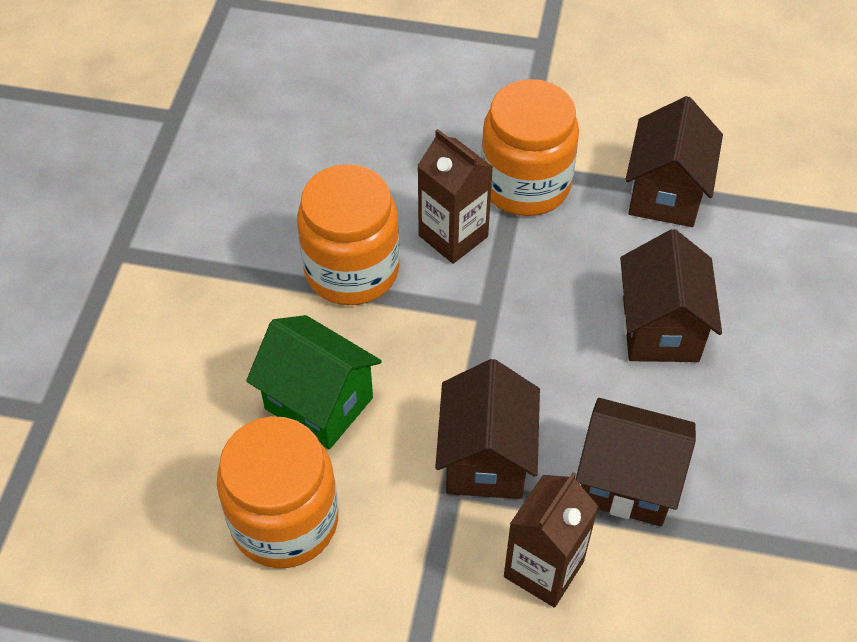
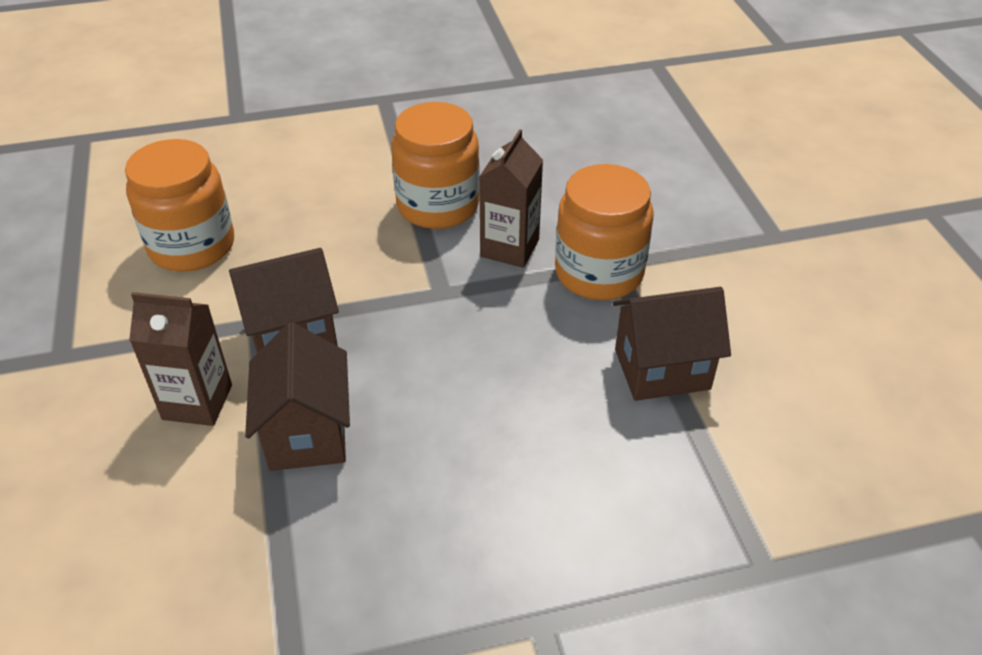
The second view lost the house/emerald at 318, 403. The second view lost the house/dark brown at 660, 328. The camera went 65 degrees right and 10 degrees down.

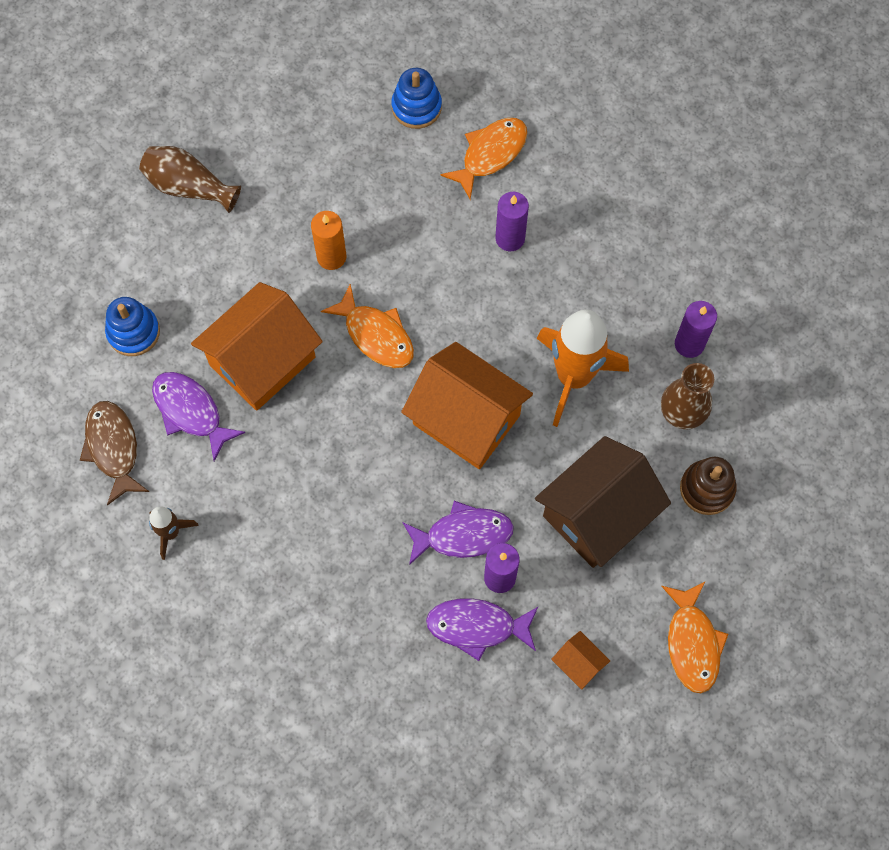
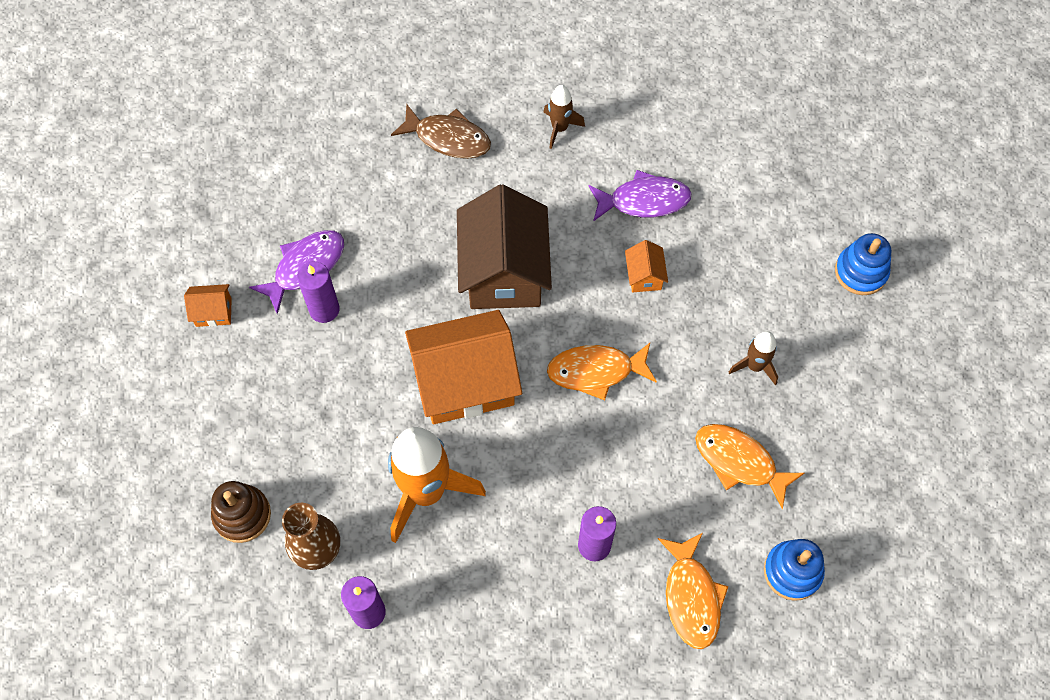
The second view lost the flower vase/dark brown at 189, 187. The second view lost the candle/bright orange at 331, 257. The second view lost the fish/violet at 463, 535. The second view gained the spaceship/dark brown at 754, 366. The fish/dark brown ended up elsewhere, having gone from 113, 448 to 448, 138. The stacking rings/blue ended up elsewhere, having gone from 133, 332 to 860, 272. The house/dark brown ended up elsewhere, having gone from 597, 514 to 504, 272. The fish/bright orange ended up elsewhere, having gone from 692, 643 to 739, 462. The size of the house/bright orange at 262, 361 changed by a factor of 0.43. The camera went 130 degrees right and 5 degrees down.

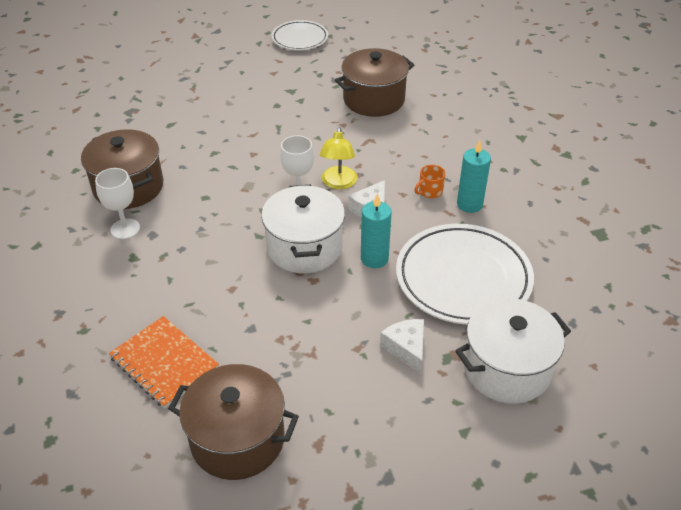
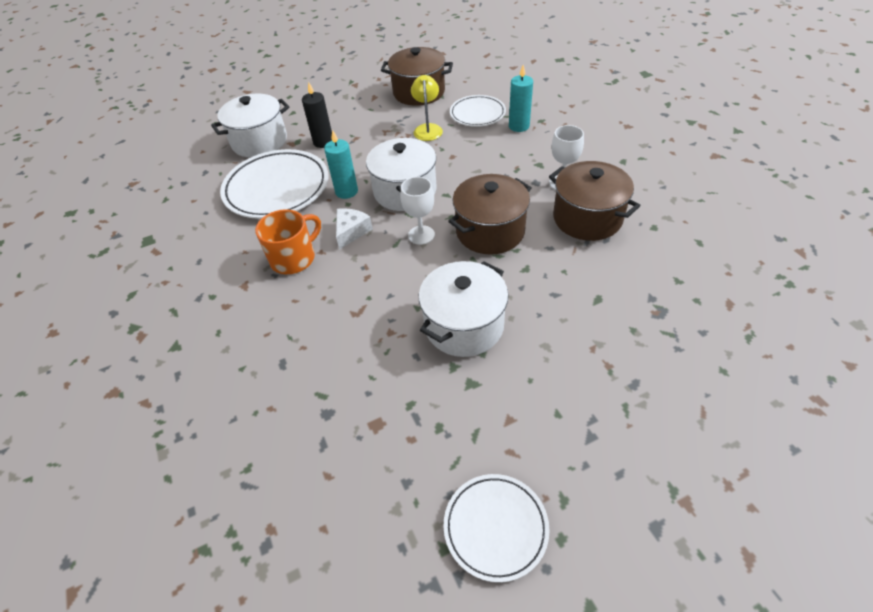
The second view gained the cooking pot/pure white at 464, 325. The desk lamp/bright yellow ended up elsewhere, having gone from 338, 183 to 427, 129. The cooking pot/dark brown ended up elsewhere, having gone from 374, 99 to 490, 231. The candle/aqua ended up elsewhere, having gone from 469, 204 to 519, 126. Where the notepad/bright orange stood at 164, 363, the dinner plate/pure white came to stand at 477, 114. Where the cheese wedge/pure white stood at 406, 348, the candle/jet-black came to stand at 323, 142. The size of the tea mug/bright orange at 430, 191 changed by a factor of 1.89. The camera went 175 degrees right and 5 degrees up.

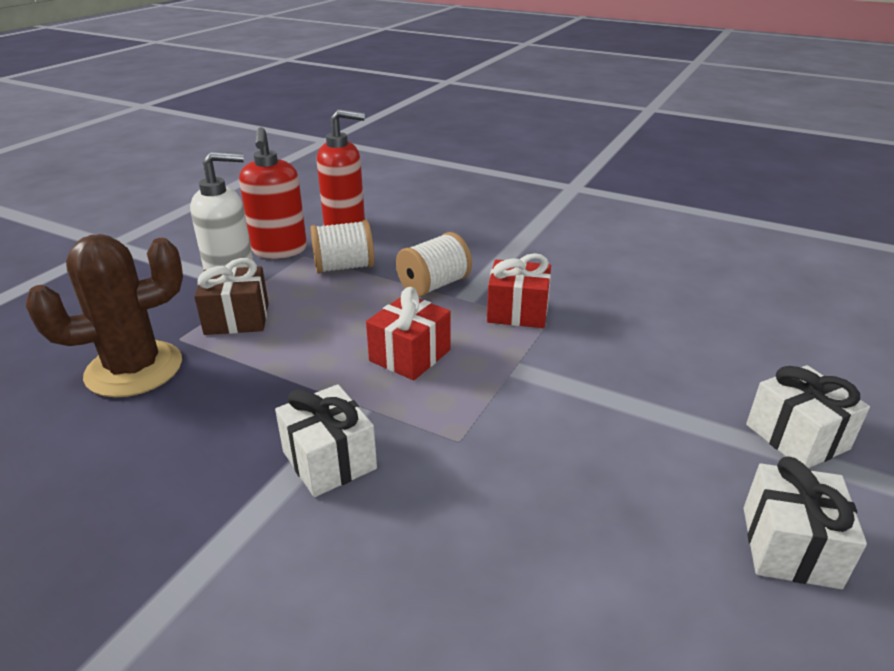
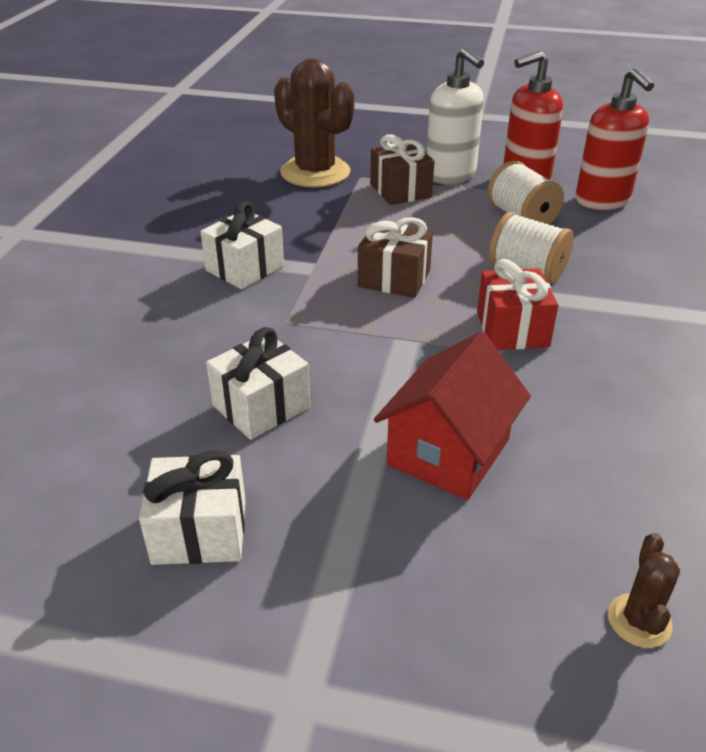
The second view gained the house/red at 448, 452. The second view gained the prickly plant/dark brown at 639, 621. The gift/pure white ended up elsewhere, having gone from 797, 437 to 261, 406. What was the gift/red at 410, 355 turned into the gift/dark brown at 394, 278. The camera went 75 degrees right and 5 degrees up.

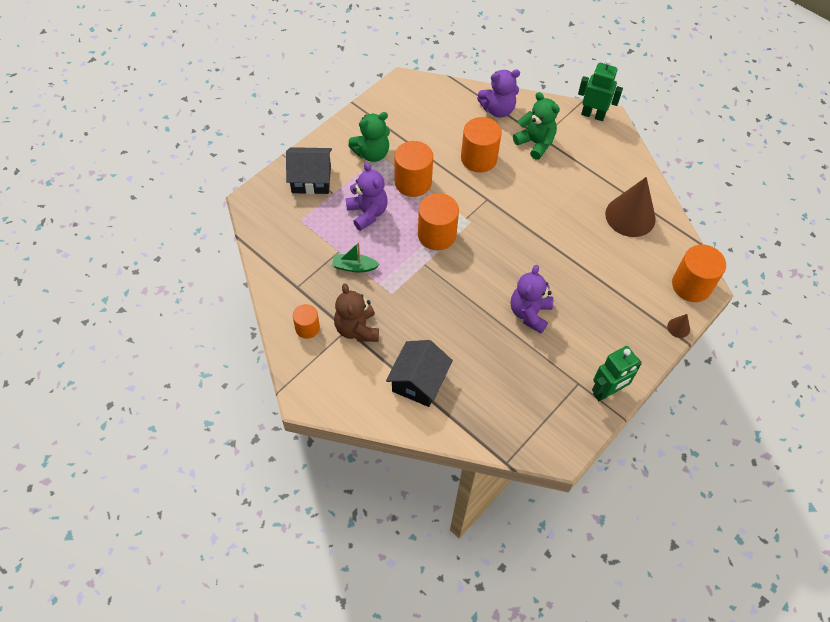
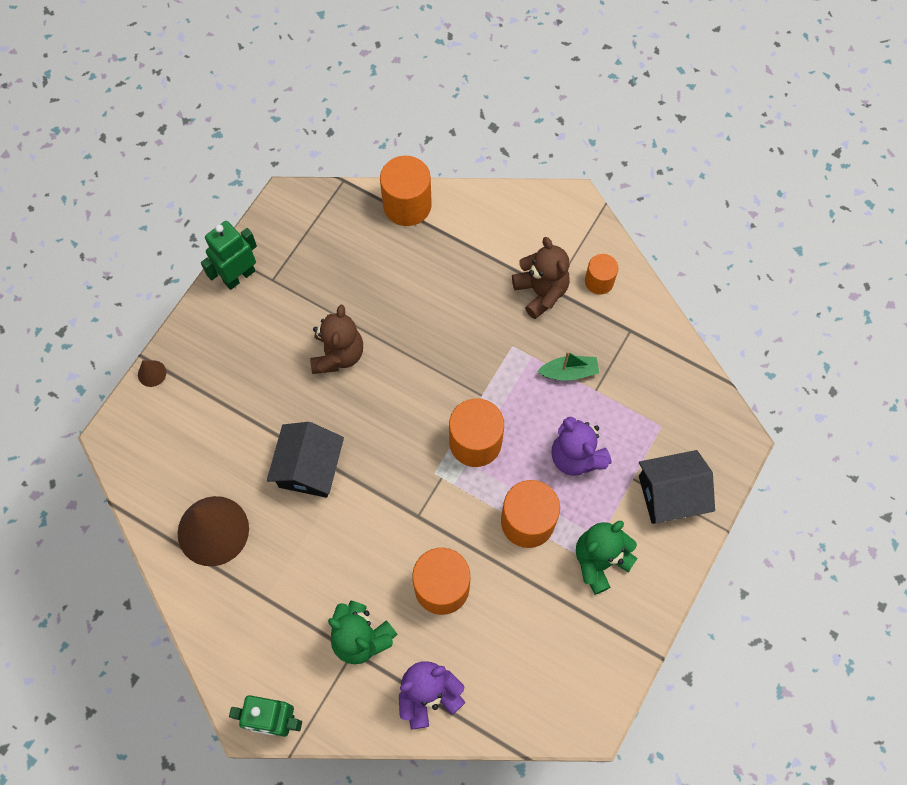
The house/jet-black ended up elsewhere, having gone from 418, 381 to 309, 468. The cylinder shape/bright orange ended up elsewhere, having gone from 691, 285 to 407, 205. What was the teddy/violet at 529, 313 turned into the teddy/dark brown at 338, 354. The camera went 170 degrees right and 10 degrees up.

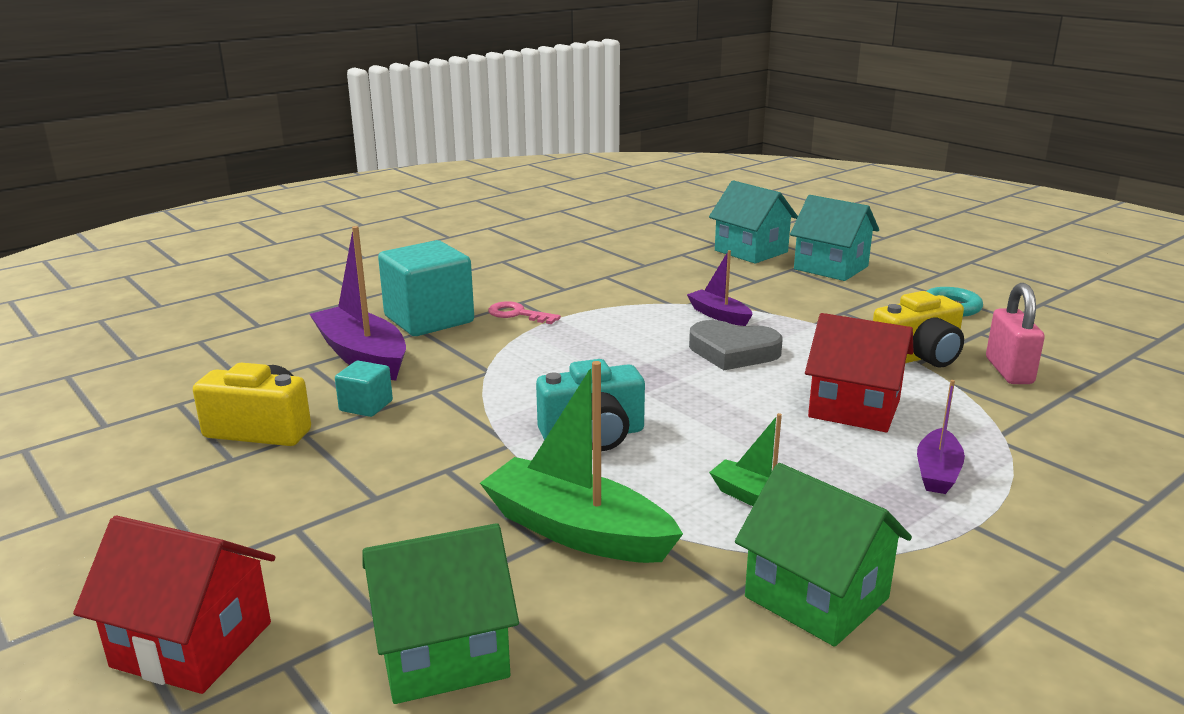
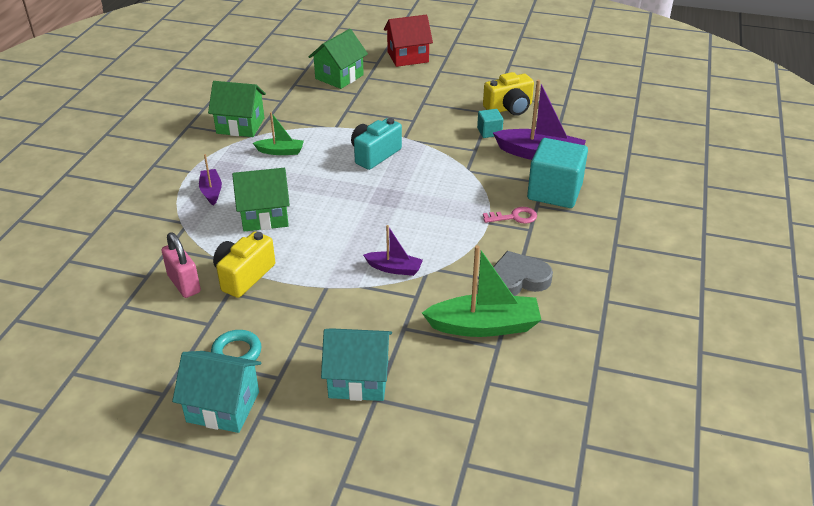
The boat/emerald ended up elsewhere, having gone from 577, 531 to 484, 326. The love heart/grey ended up elsewhere, having gone from 733, 351 to 517, 279. The house/aqua ended up elsewhere, having gone from 751, 251 to 223, 407. What was the house/red at 854, 408 turned into the house/emerald at 265, 216. The camera went 145 degrees right and 15 degrees up.

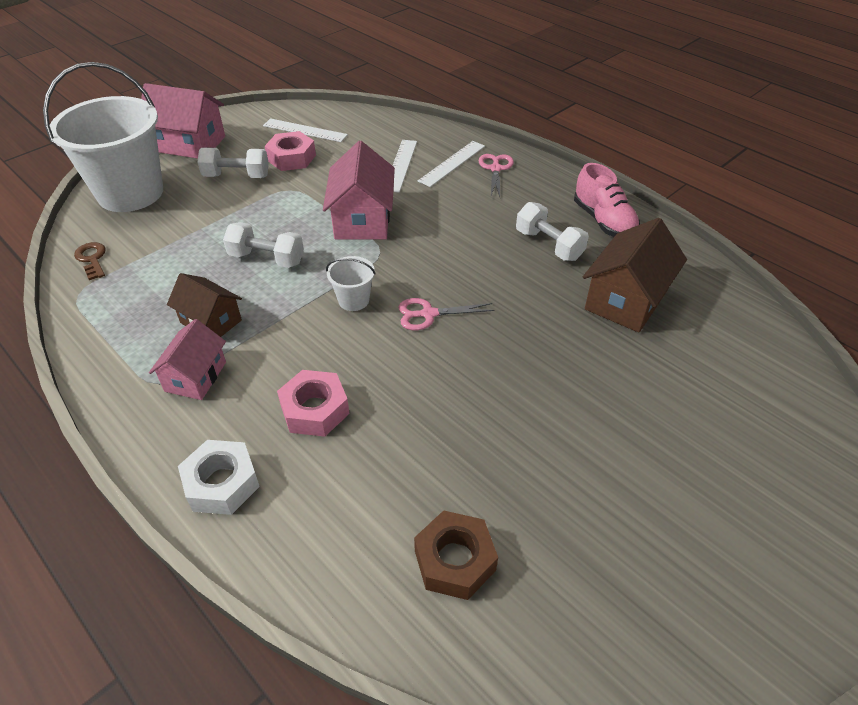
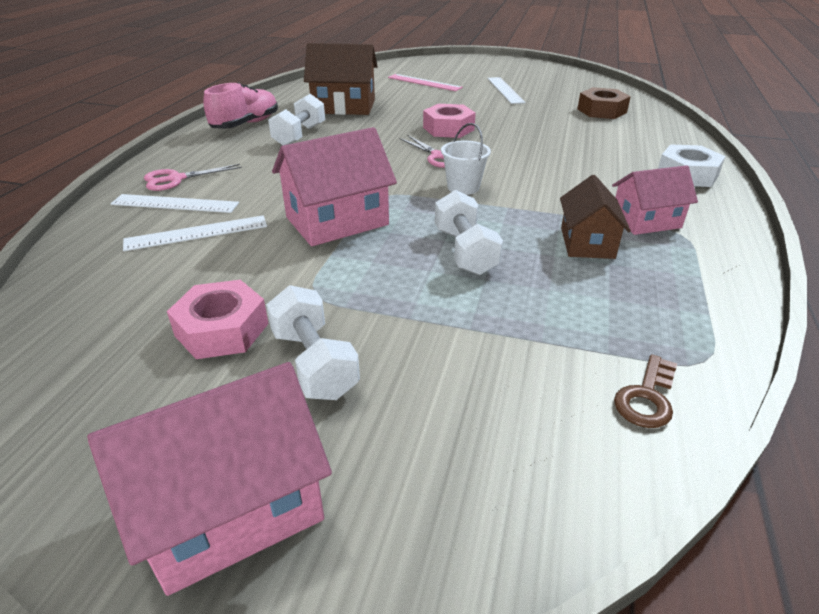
The second view lost the pail/pure white at 130, 193. The second view gained the measuring stick/rose-pink at 424, 82. The measuring stick/pure white ended up elsewhere, having gone from 305, 130 to 505, 90. The hexagon nut/rose-pink ended up elsewhere, having gone from 314, 410 to 448, 129. The house/rose-pink at 189, 144 ended up facing another way, 75 degrees clockwise from before. The camera went 120 degrees left and 10 degrees down.

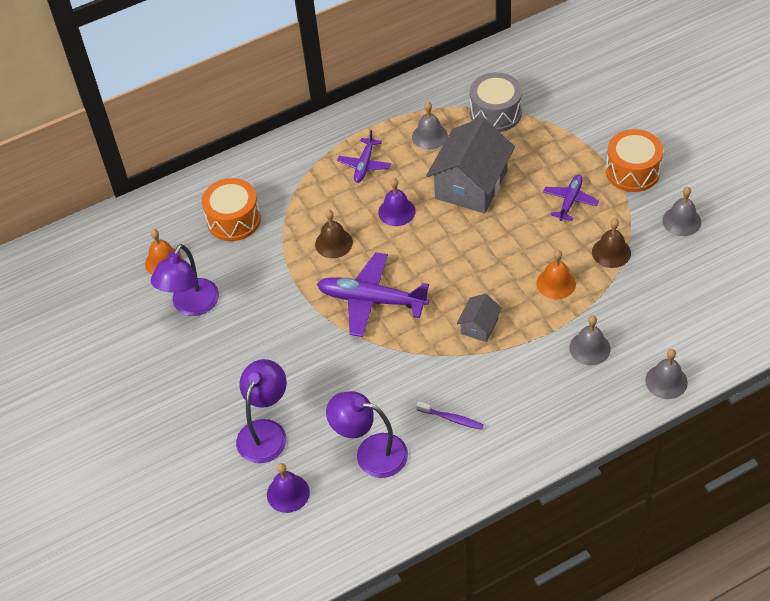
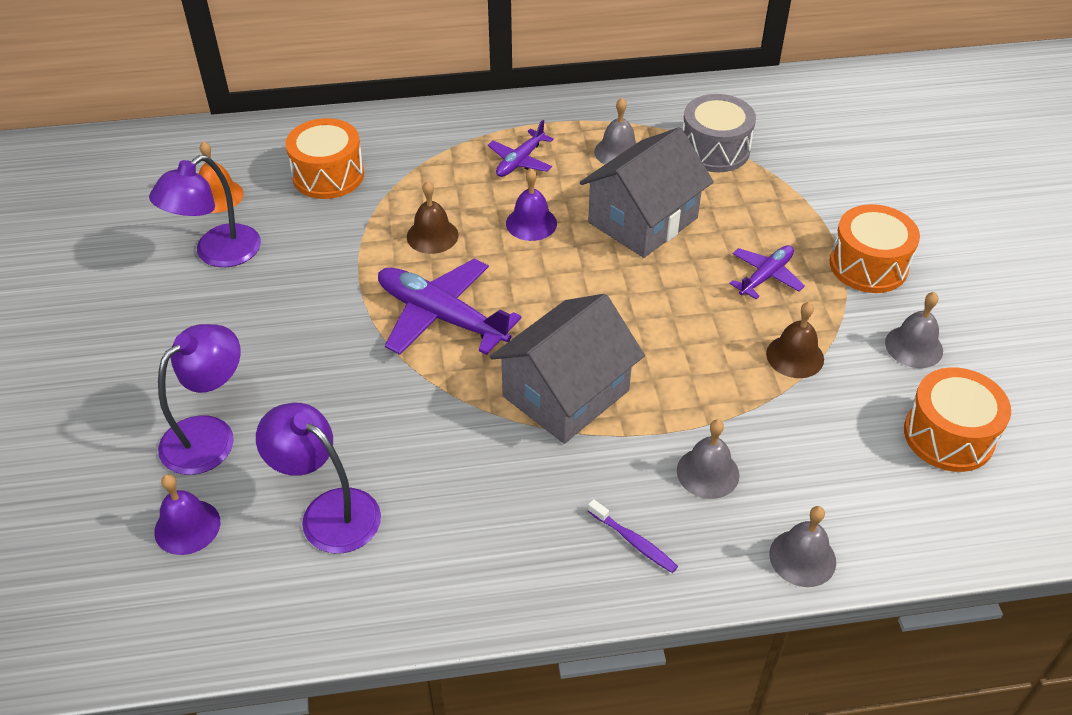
The second view lost the school bell/bright orange at 556, 283. The second view gained the snare drum/bright orange at 948, 436. The toothbrush/violet ended up elsewhere, having gone from 451, 419 to 634, 542. The size of the house/grey at 479, 326 changed by a factor of 2.09. The camera went 15 degrees right and 5 degrees down.

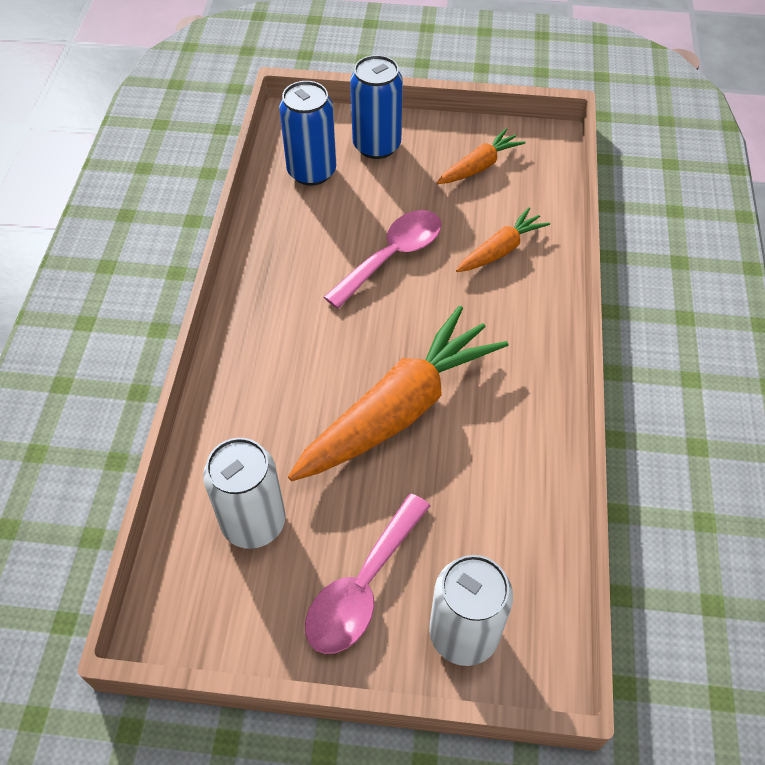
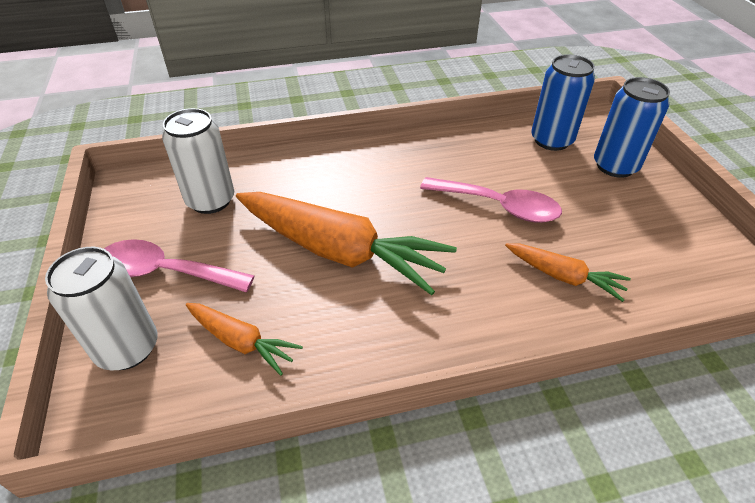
The root vegetable/bright orange ended up elsewhere, having gone from 479, 166 to 241, 342. The camera went 70 degrees right and 10 degrees down.

